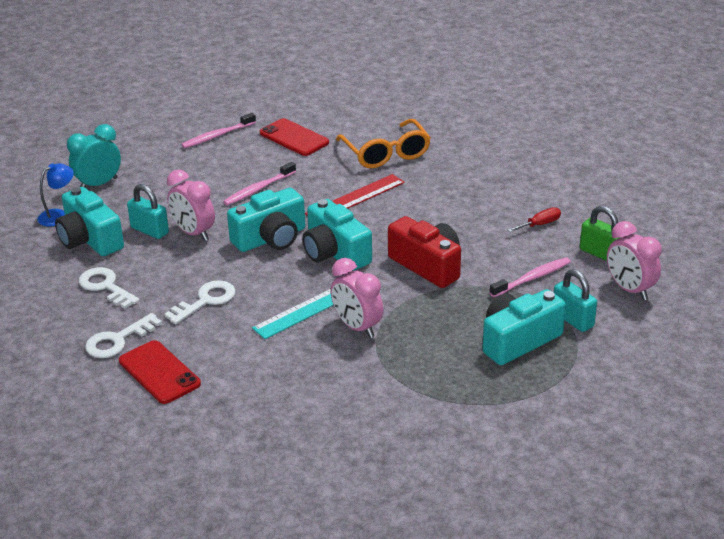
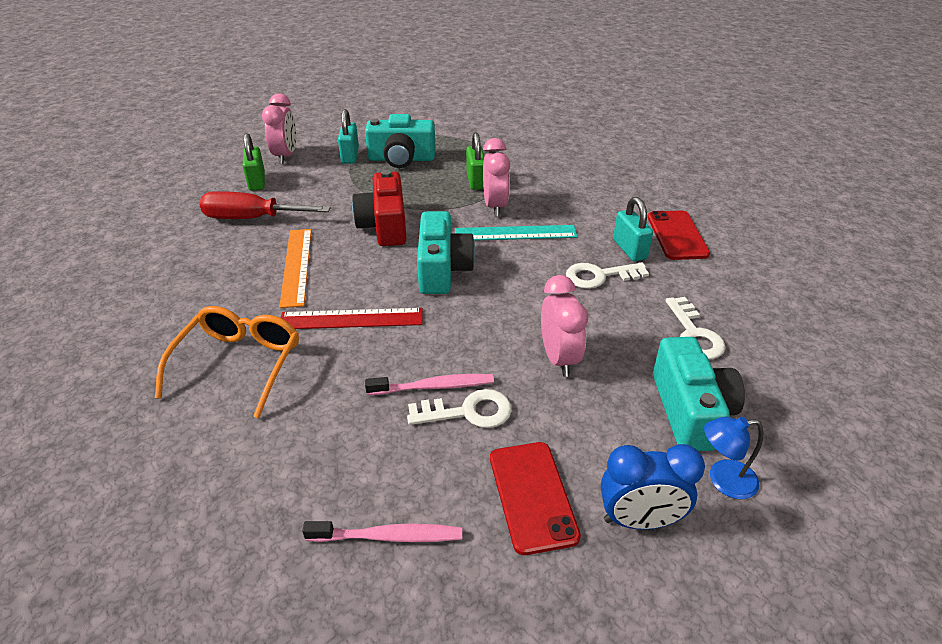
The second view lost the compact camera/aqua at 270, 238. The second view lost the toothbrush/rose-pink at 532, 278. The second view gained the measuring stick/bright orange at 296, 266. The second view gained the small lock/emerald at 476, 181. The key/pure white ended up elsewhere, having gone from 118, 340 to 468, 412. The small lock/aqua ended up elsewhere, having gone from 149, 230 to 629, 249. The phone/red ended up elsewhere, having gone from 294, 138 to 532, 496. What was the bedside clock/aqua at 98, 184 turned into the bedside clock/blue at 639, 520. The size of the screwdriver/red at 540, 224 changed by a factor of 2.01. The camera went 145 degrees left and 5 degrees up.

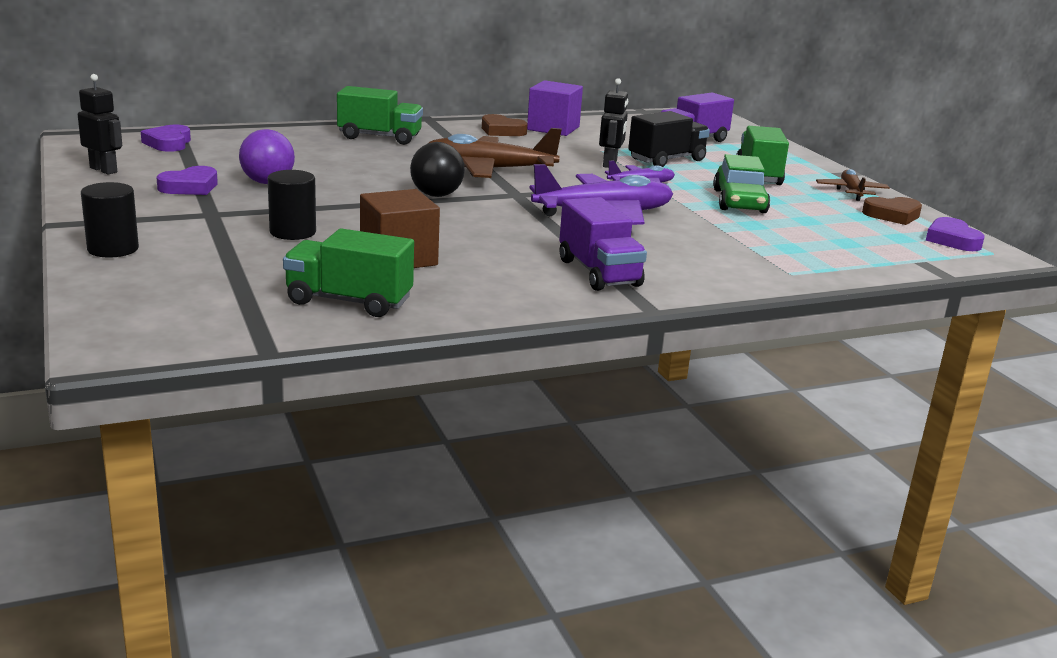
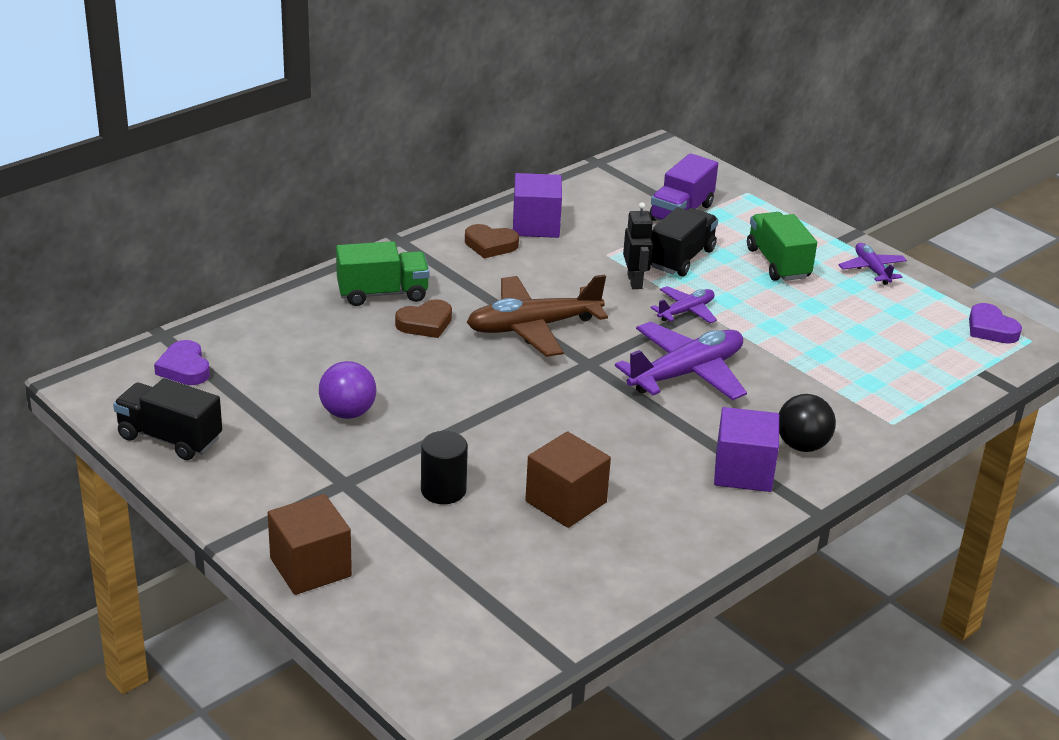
The second view lost the love heart/violet at 190, 187. The second view lost the lorry/emerald at 349, 301. The second view lost the toy car/emerald at 739, 201. The ball/jet-black ended up elsewhere, having gone from 436, 195 to 802, 445. The love heart/dark brown ended up elsewhere, having gone from 892, 215 to 425, 323. Where the toy robot/jet-black stood at 104, 170, the lorry/jet-black came to stand at 170, 438. Where the cylinder shape/jet-black stood at 113, 249, the cube/dark brown came to stand at 310, 567. Where the lorry/violet stood at 598, 273, the cube/violet came to stand at 743, 471. What was the plane/dark brown at 851, 192 turned into the plane/violet at 872, 269. The camera went 20 degrees left and 10 degrees up.

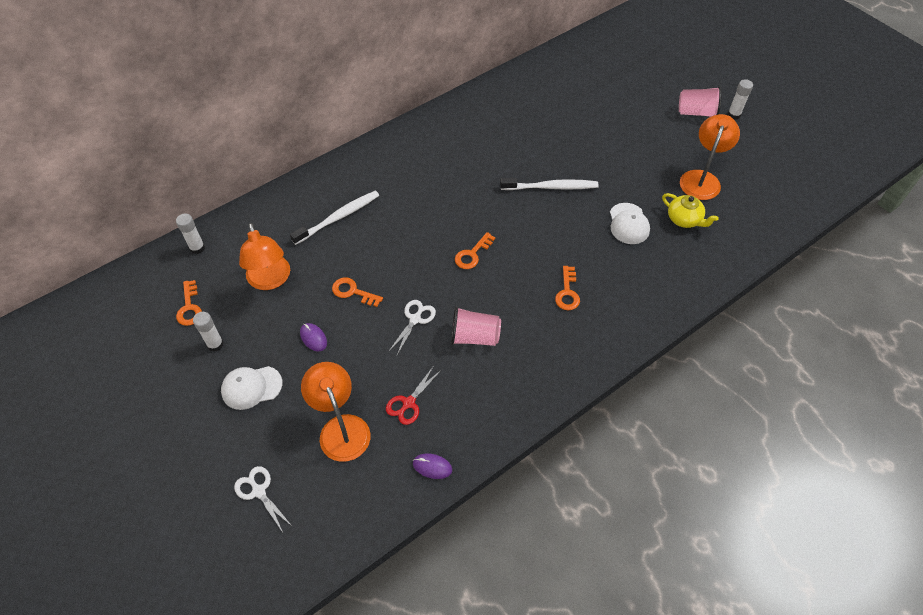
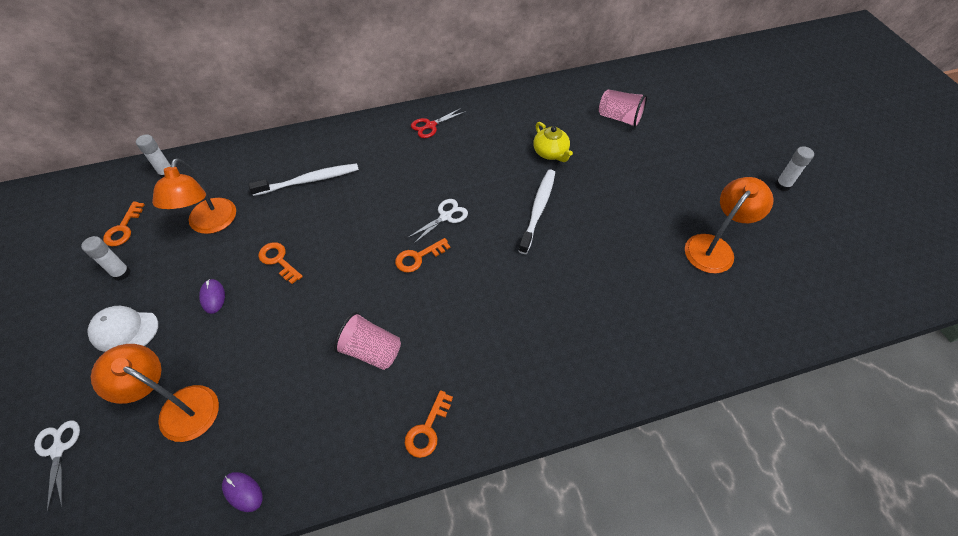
The second view lost the peaked cap/pure white at 628, 224. The pair of scissors/red ended up elsewhere, having gone from 409, 403 to 430, 125. The pair of scissors/pure white ended up elsewhere, having gone from 415, 319 to 445, 217. The key/bright orange ended up elsewhere, having gone from 567, 292 to 427, 429. The china teapot/bright yellow ended up elsewhere, having gone from 684, 219 to 550, 153. The beaker/rose-pink ended up elsewhere, having gone from 696, 112 to 619, 118. The desk lamp/bright orange at 341, 428 ended up facing another way, 60 degrees counterclockwise from before. The toothbrush/pure white at 551, 187 ended up facing another way, 90 degrees counterclockwise from before. The camera went 20 degrees right and 0 degrees up.

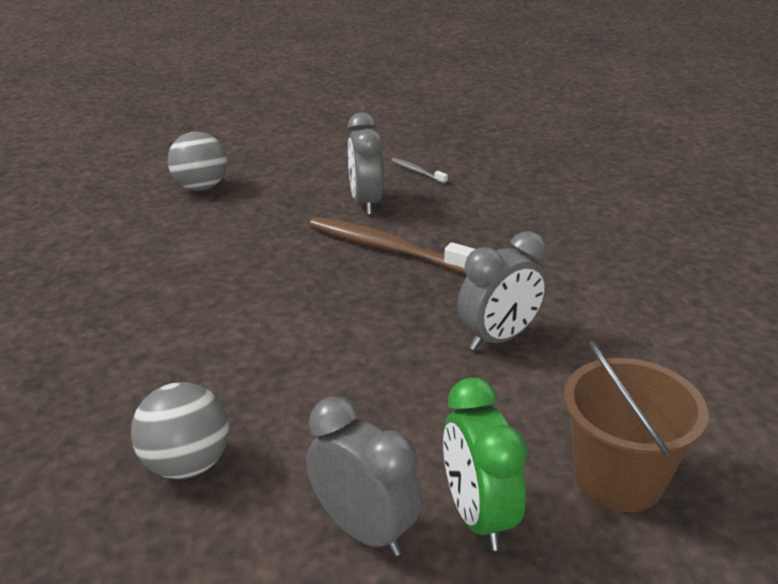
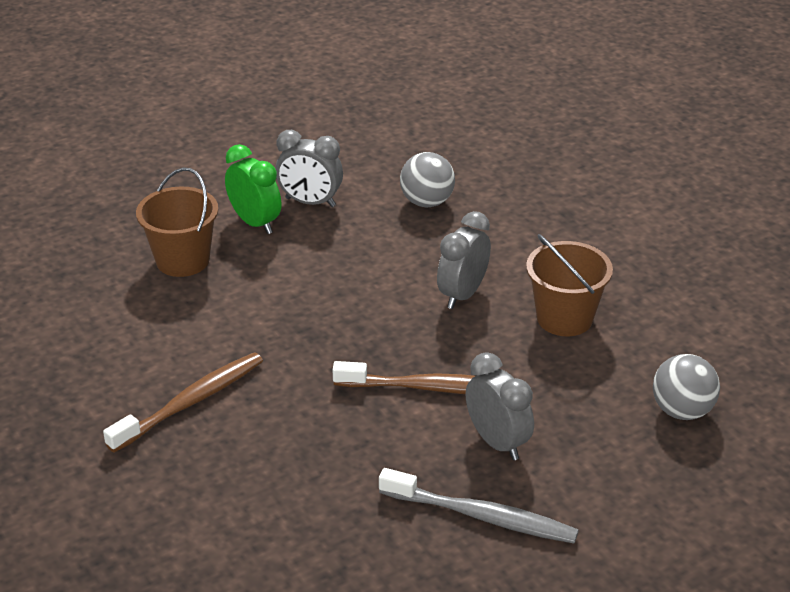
The second view gained the toothbrush/dark brown at 191, 402. The second view gained the pail/dark brown at 564, 318. The bedside clock/grey ended up elsewhere, having gone from 499, 338 to 462, 294. The size of the toothbrush/grey at 417, 171 changed by a factor of 2.21. The camera went 155 degrees right and 5 degrees up.

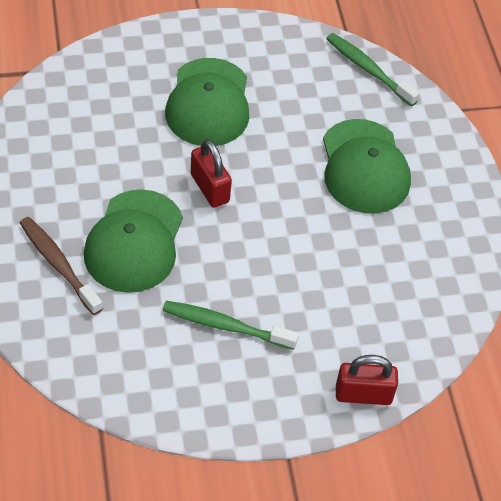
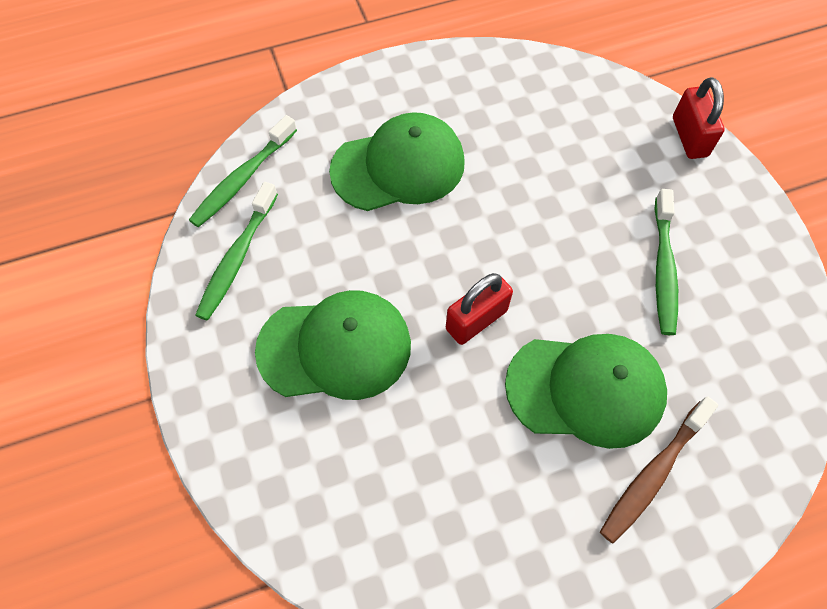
The second view gained the toothbrush/emerald at 237, 258. The camera went 95 degrees left and 10 degrees up.

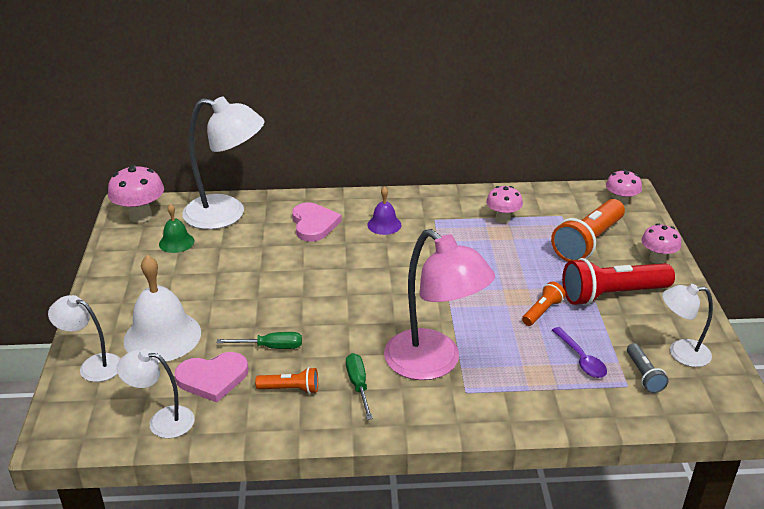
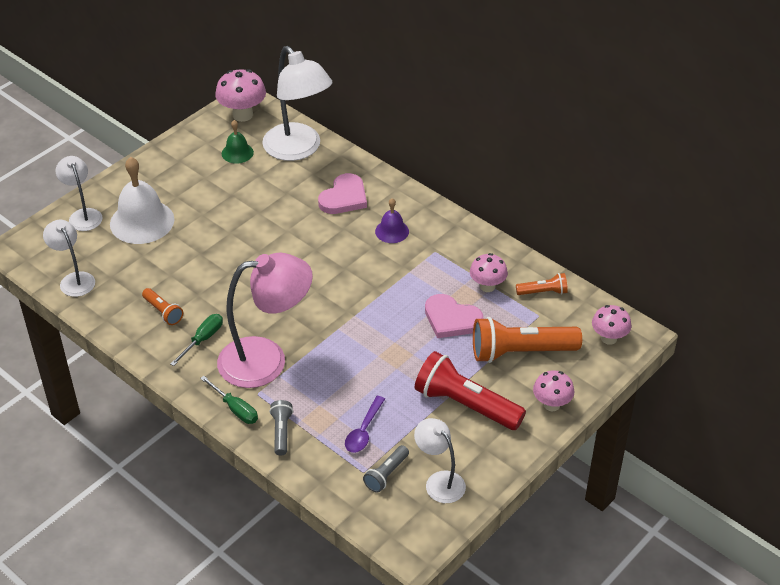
The second view gained the torch/grey at 281, 432. The love heart/rose-pink ended up elsewhere, having gone from 212, 378 to 451, 319. The screwdriver/emerald ended up elsewhere, having gone from 271, 347 to 235, 409. The torch/bright orange ended up elsewhere, having gone from 542, 311 to 543, 292. The desk lamp/rose-pink at 433, 364 ended up facing another way, 105 degrees counterclockwise from before. The camera went 45 degrees right and 10 degrees up.

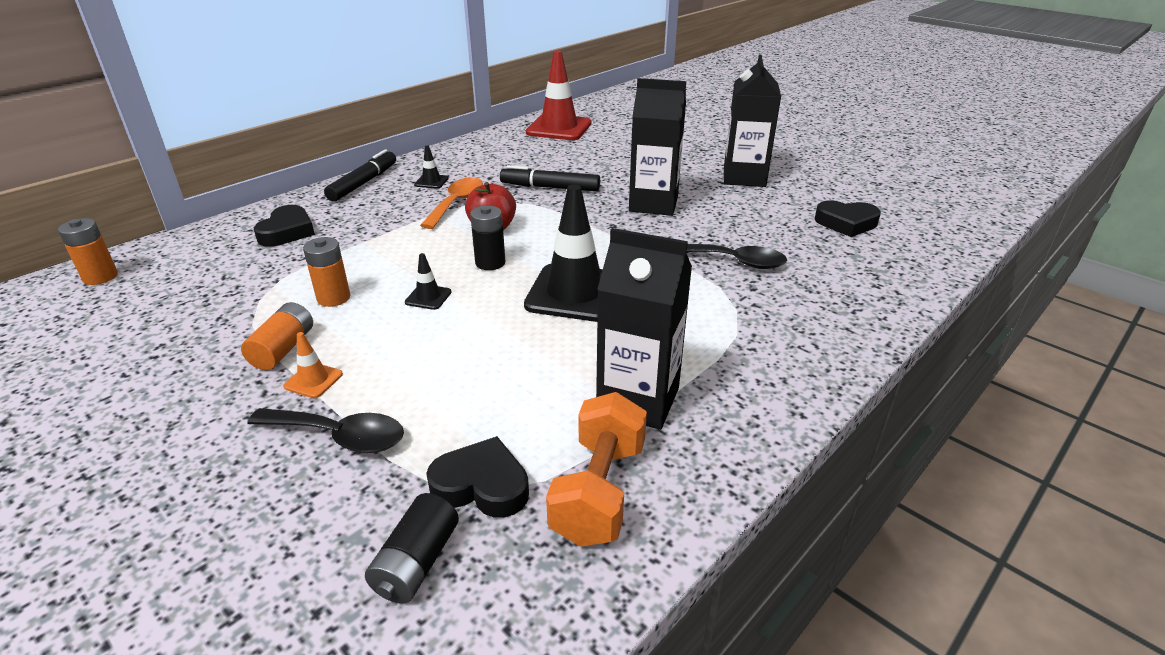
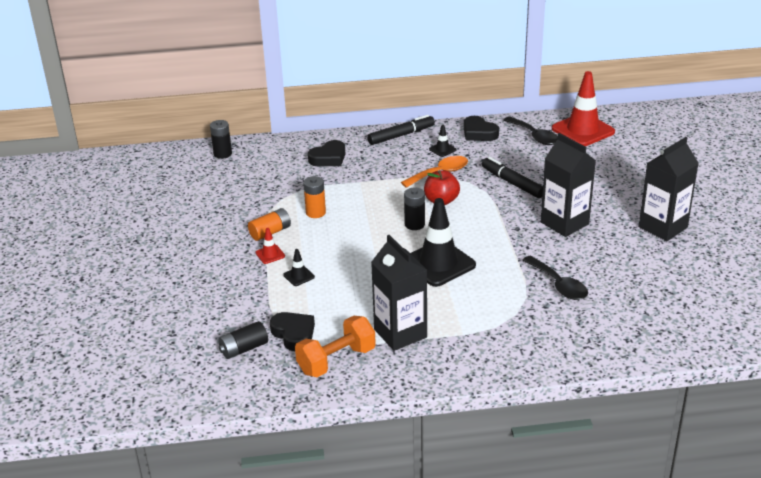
The spoon/jet-black ended up elsewhere, having gone from 339, 436 to 534, 136. The traffic cone/jet-black ended up elsewhere, having gone from 428, 297 to 299, 276. The love heart/jet-black ended up elsewhere, having gone from 846, 223 to 479, 133. What was the battery/bright orange at 100, 277 turned into the battery/jet-black at 222, 154. What was the traffic cone/bright orange at 313, 380 turned into the traffic cone/red at 270, 254. The camera went 40 degrees right and 0 degrees up.

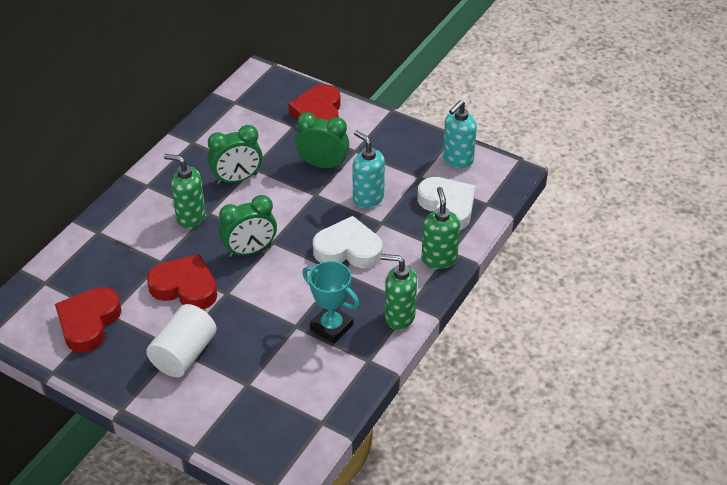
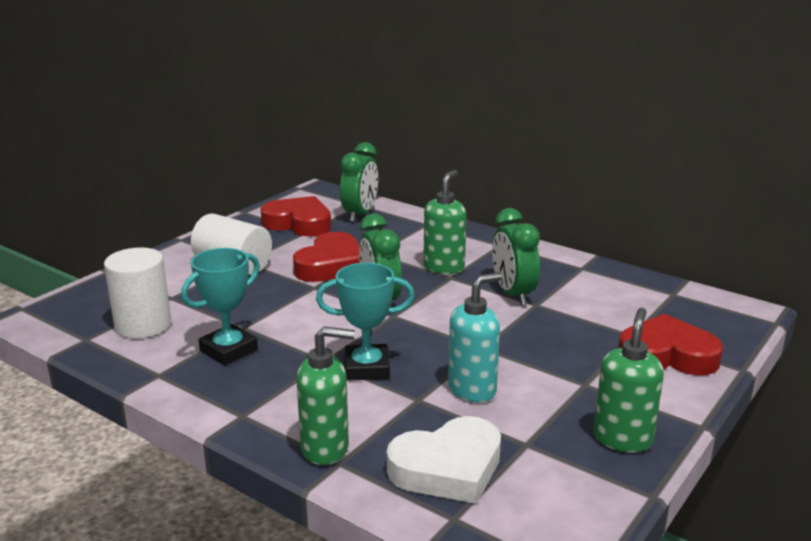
The second view lost the pump bottle/aqua at 457, 160. The second view gained the cylinder shape/pure white at 143, 325. The bedside clock/emerald ended up elsewhere, having gone from 323, 165 to 360, 214. The pump bottle/emerald ended up elsewhere, having gone from 399, 316 to 622, 439. Where the love heart/pure white stood at 348, 249, the trophy/aqua came to stand at 367, 368. The camera went 95 degrees right and 20 degrees down.

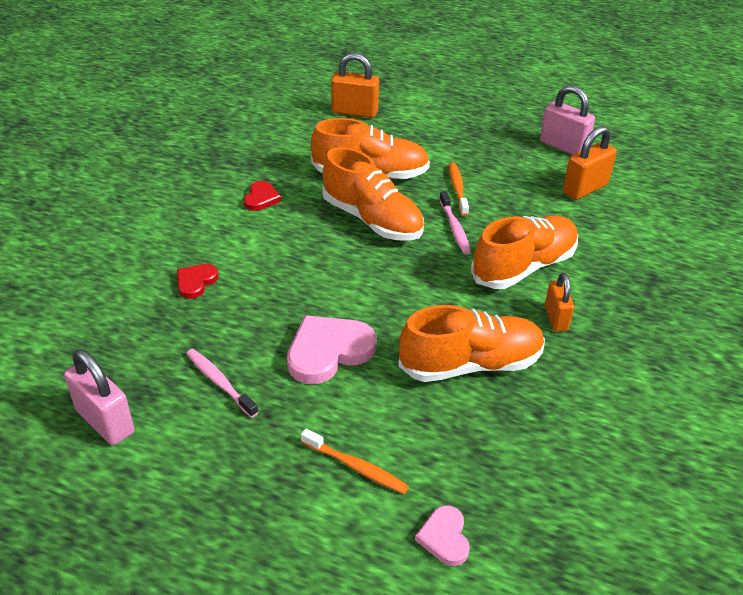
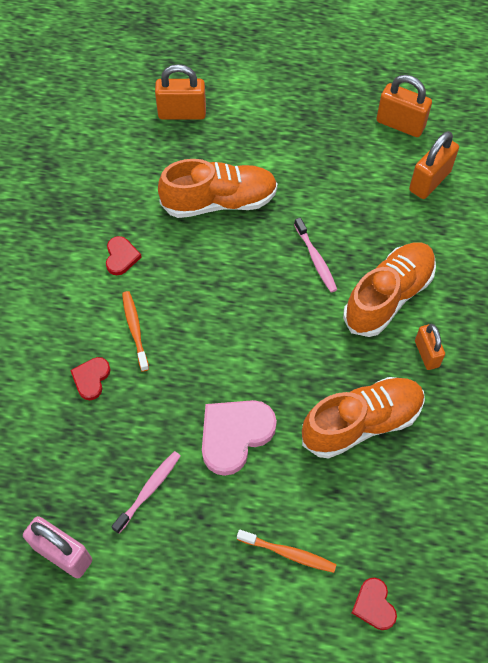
The second view lost the sneaker/bright orange at 372, 220. The toothbrush/bright orange ended up elsewhere, having gone from 457, 189 to 135, 329. What was the love heart/rose-pink at 444, 537 turned into the love heart/red at 374, 605. What was the small lock/rose-pink at 563, 146 turned into the small lock/bright orange at 400, 124. The toothbrush/rose-pink at 219, 382 ended up facing another way, 90 degrees clockwise from before. The camera went 10 degrees left and 20 degrees up.

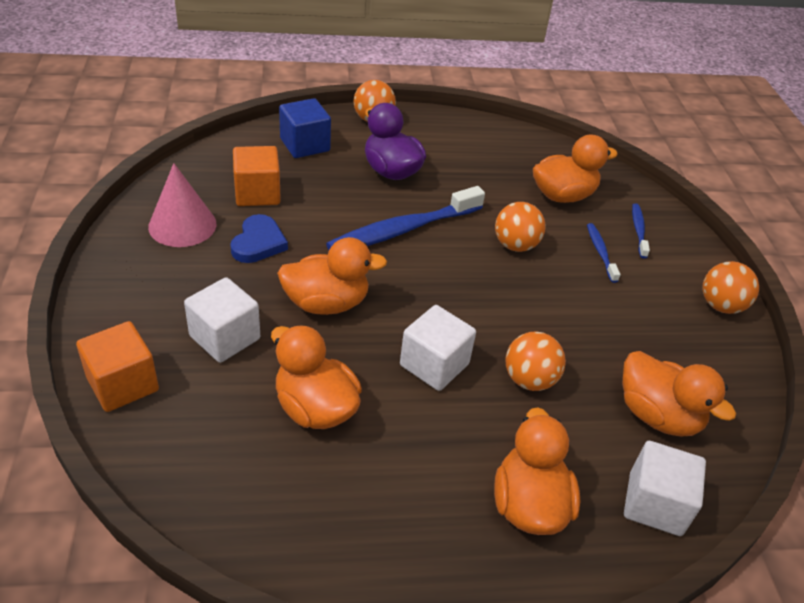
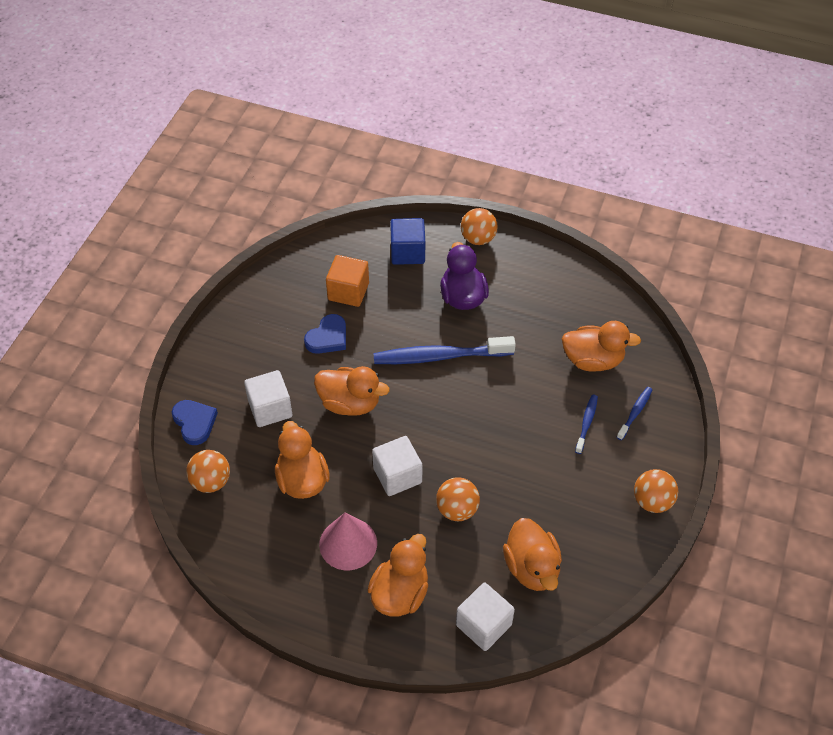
The cone/rose-pink ended up elsewhere, having gone from 182, 225 to 348, 543. The ball/bright orange ended up elsewhere, having gone from 515, 245 to 211, 481. Where the cube/bright orange stood at 123, 384, the love heart/blue came to stand at 194, 423. The camera went 30 degrees right and 10 degrees up.

